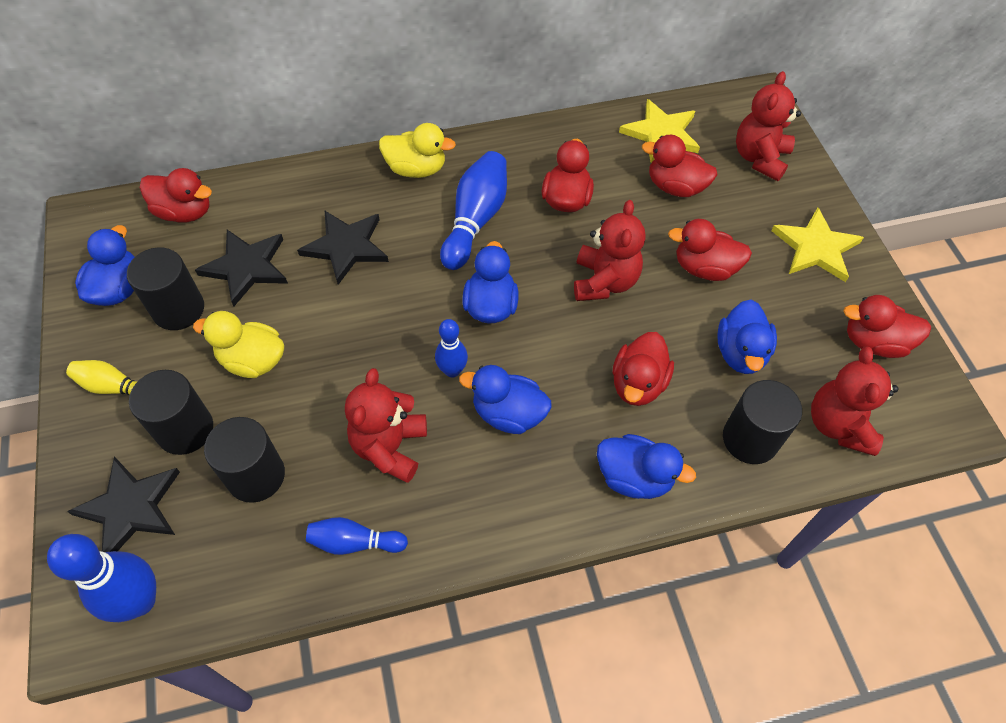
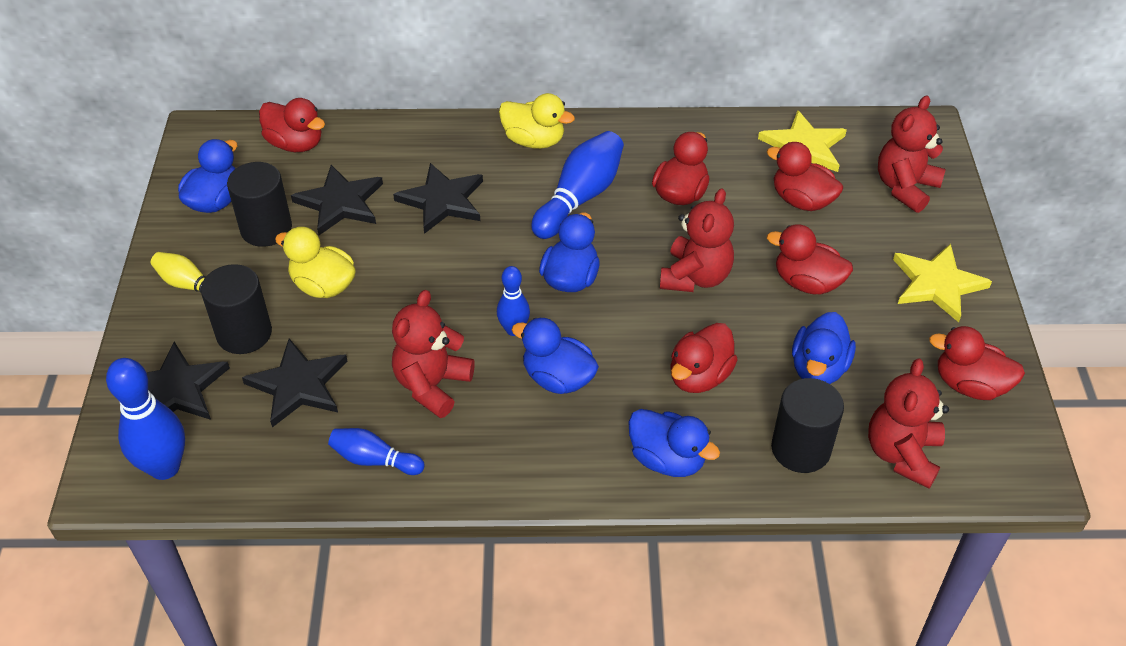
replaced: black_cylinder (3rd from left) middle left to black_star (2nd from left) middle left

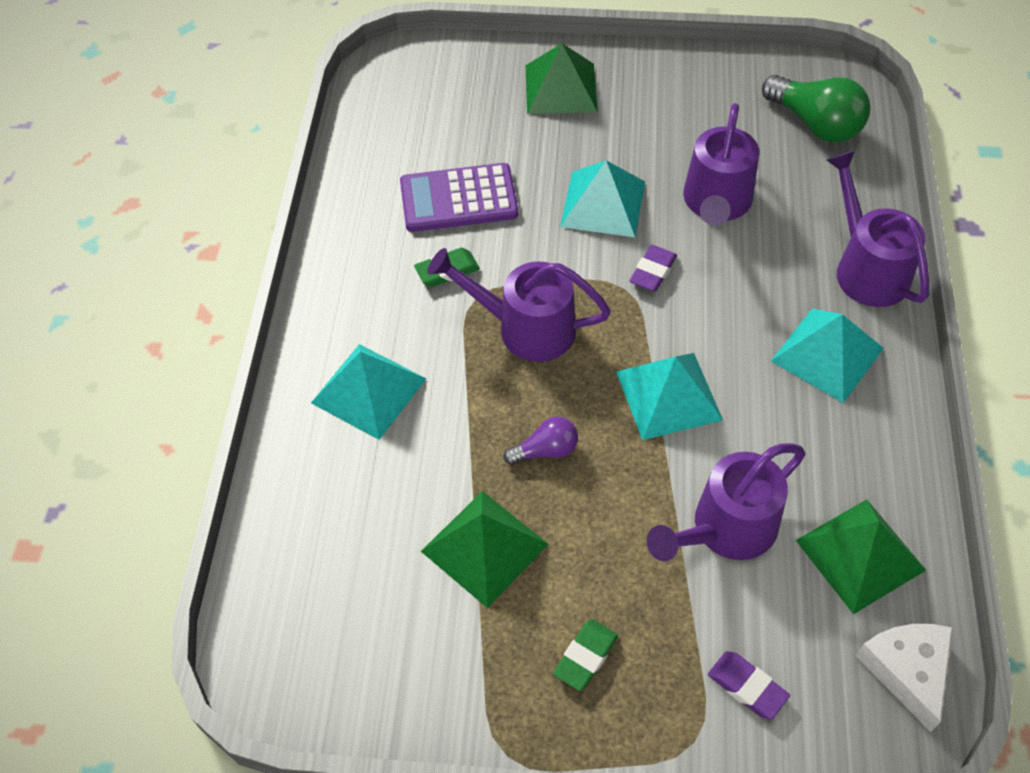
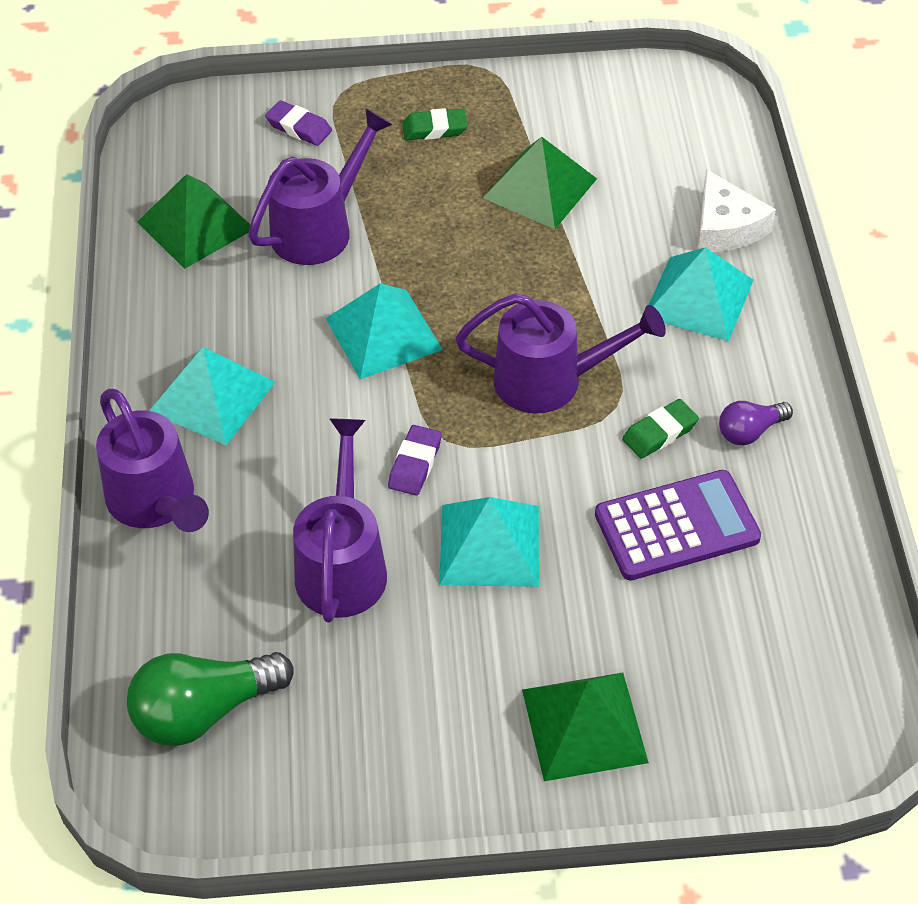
moved: purple_light_bulb centre to middle right; white_cheese bottom right to top right
turned: green_light_bulb top right = bottom left 60 degrees counterclockwise; green_eraser (2nd from left in the first image) bottom centre = top centre 60 degrees clockwise

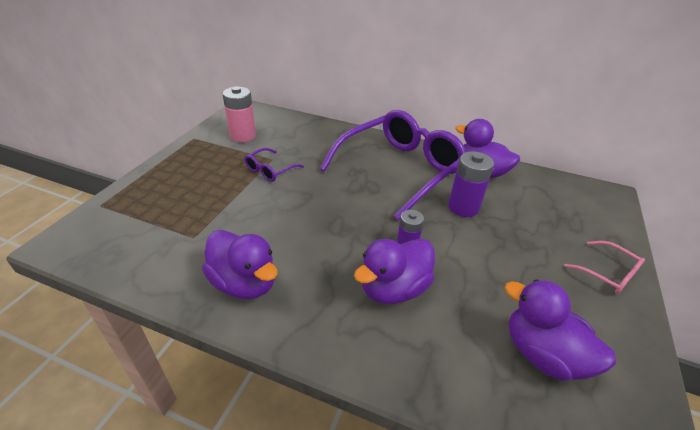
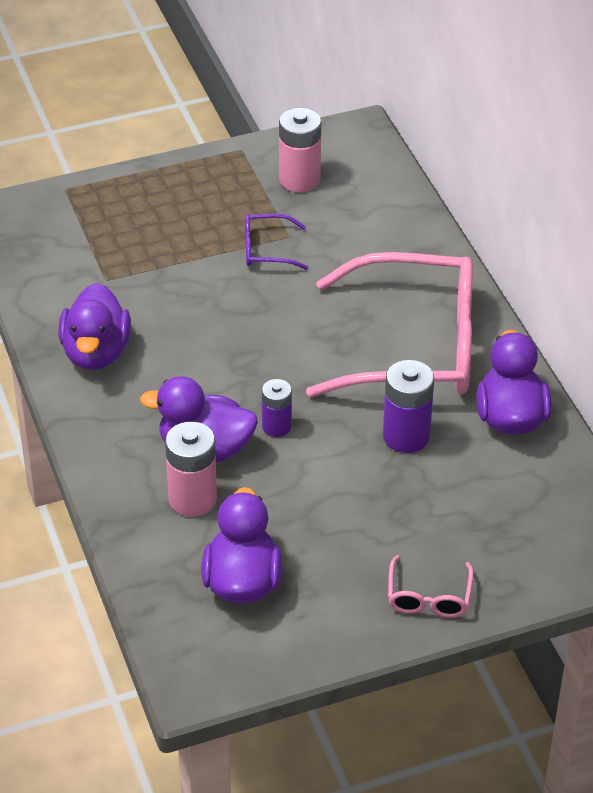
added: pink_battery (1st from left) middle left
recoloured: purple_glasses (2nd from left) centre to pink_glasses (1st from left) centre

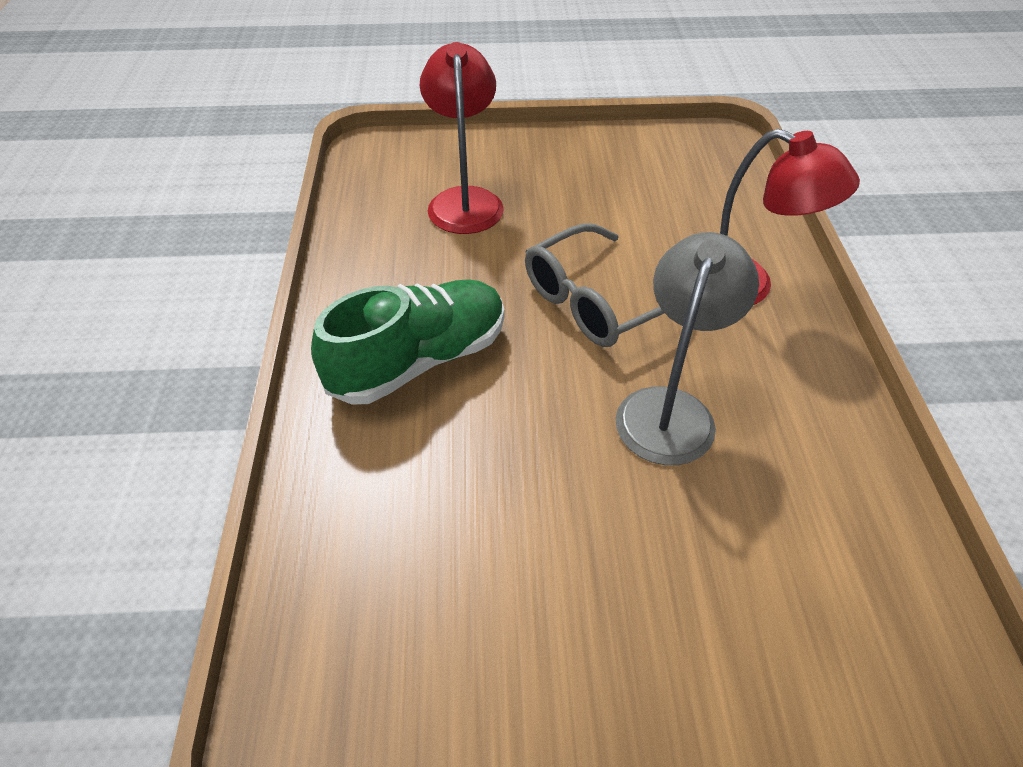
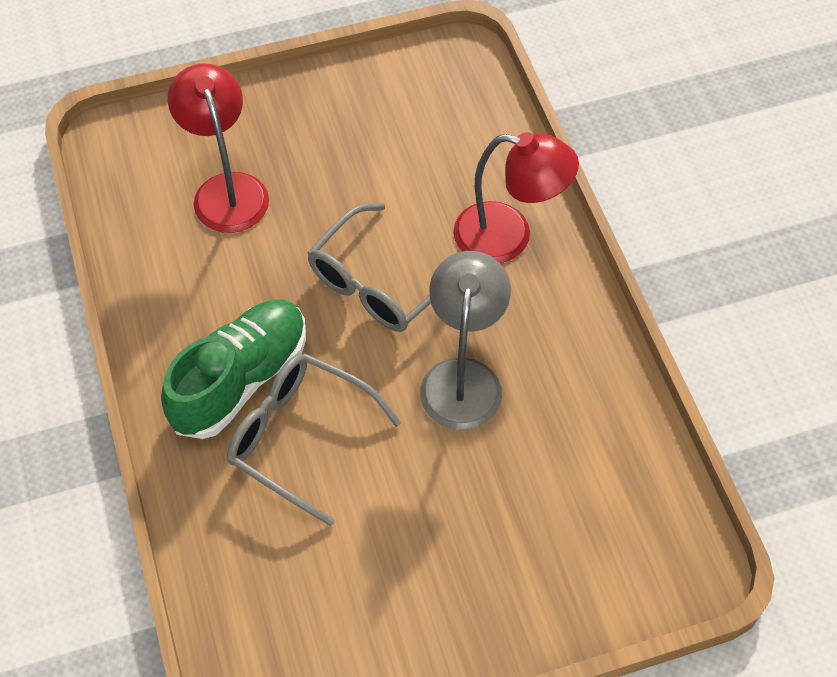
added: grey_glasses (1st from left) centre

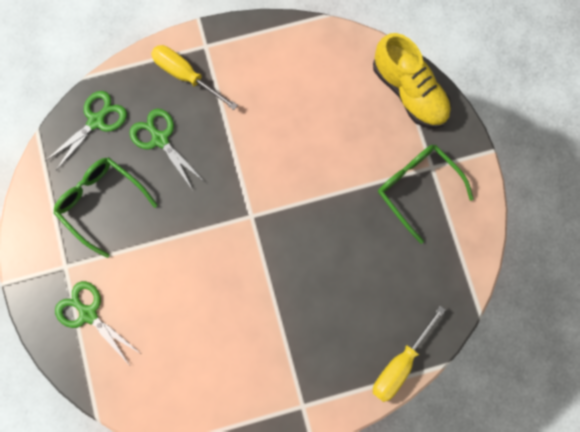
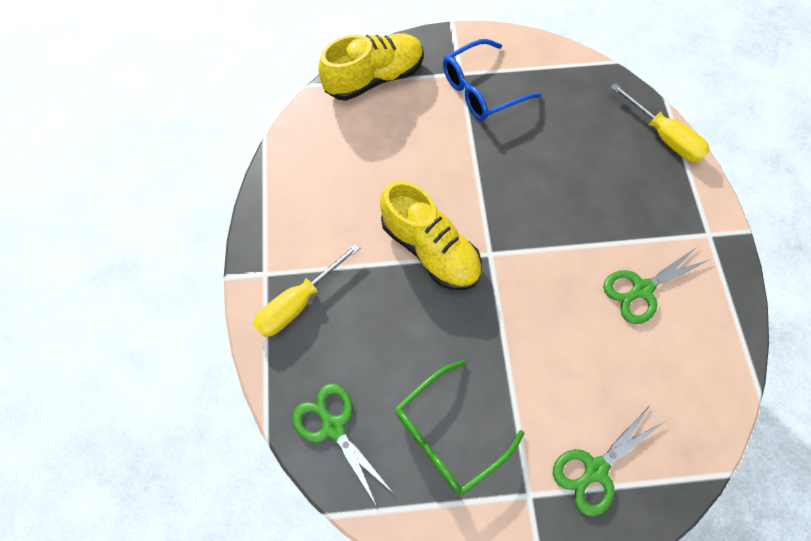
added: yellow_shoe (2nd from left) centre
moved: green_scissors (3rd from left) middle left to middle right
recoloured: green_glasses (2nd from left) middle right to blue_glasses top centre

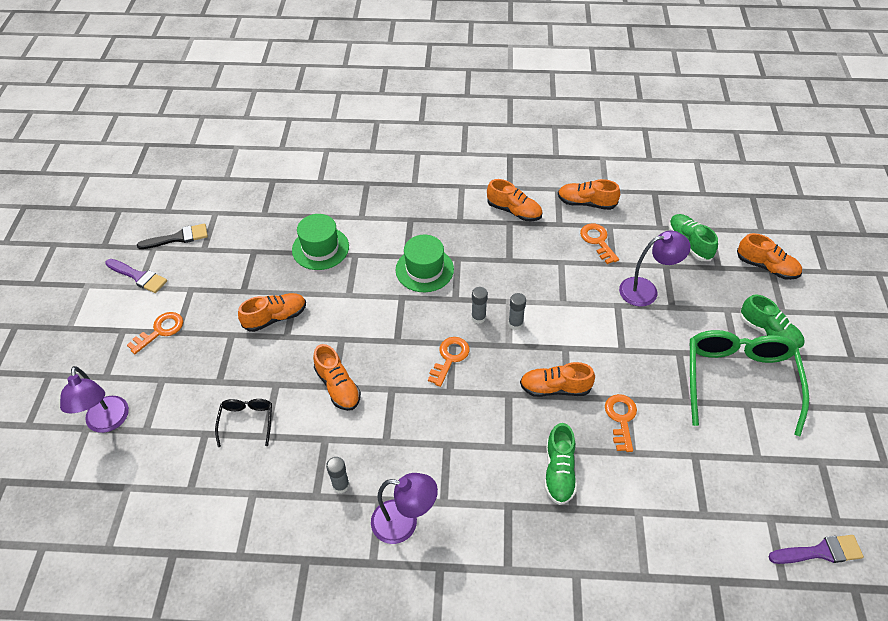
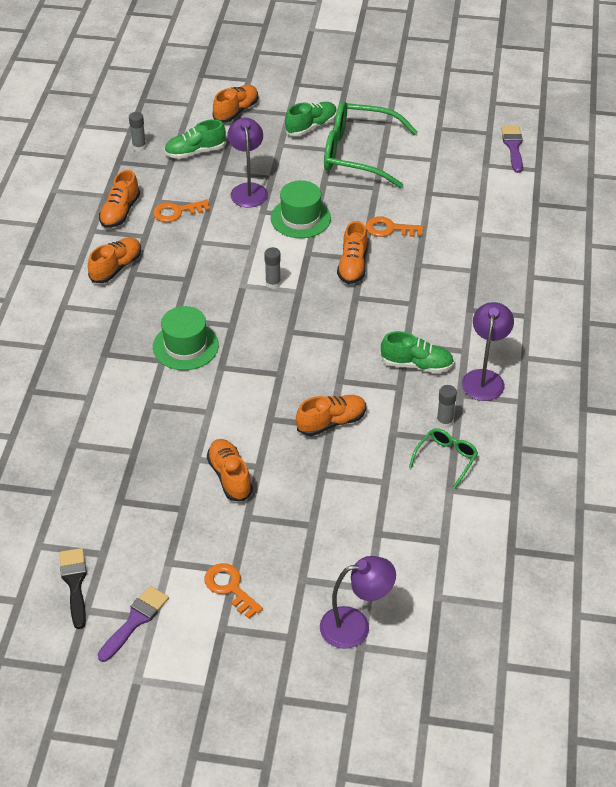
removed: orange_key (2nd from left) centre; black_glasses bottom left
added: green_glasses (2nd from left) middle right
moved: green_hat (1st from left in the first image) centre to green_hat (2nd from left) top centre; grey_glue_stick (2nd from left in the first image) centre to grey_glue_stick (1st from left) top left; green_shoe (1st from left in the first image) bottom centre to green_shoe (3rd from left) middle right

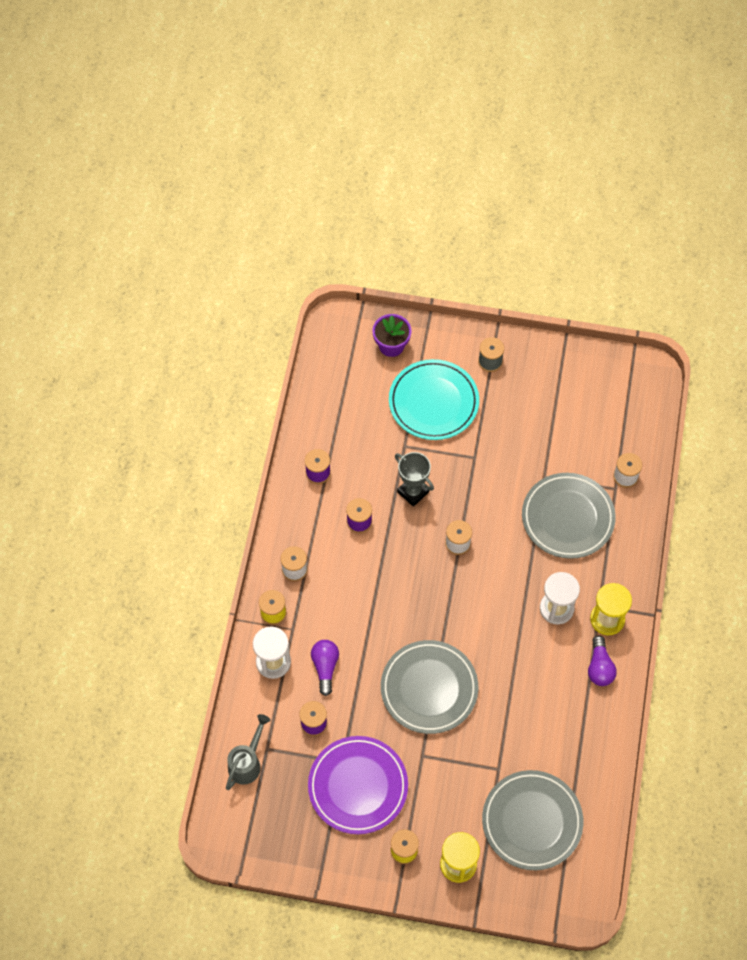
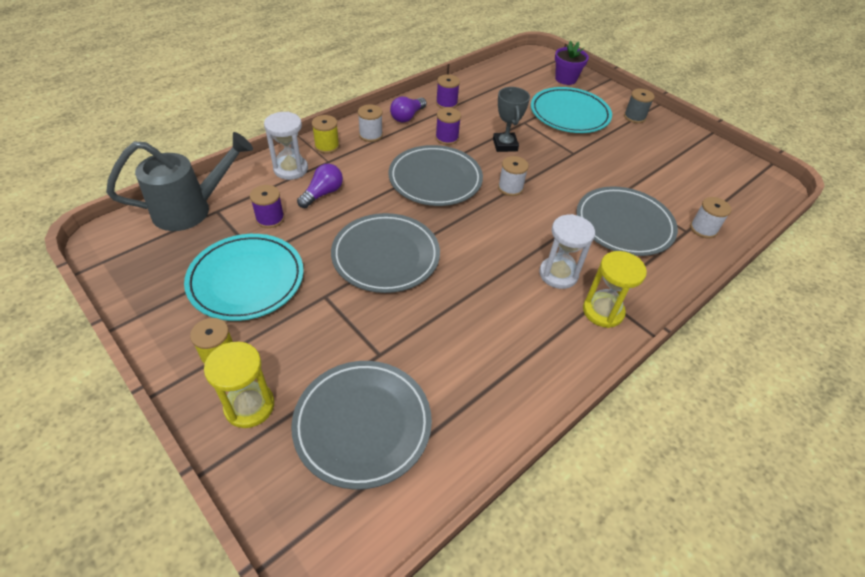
added: grey_plate (3rd from left) top centre
moved: purple_light_bulb (2nd from left) bottom right to top centre
recoloured: purple_plate bottom centre to turquoise_plate (1st from left) middle left
resized: grey_watering_can bottom left = top left x1.62

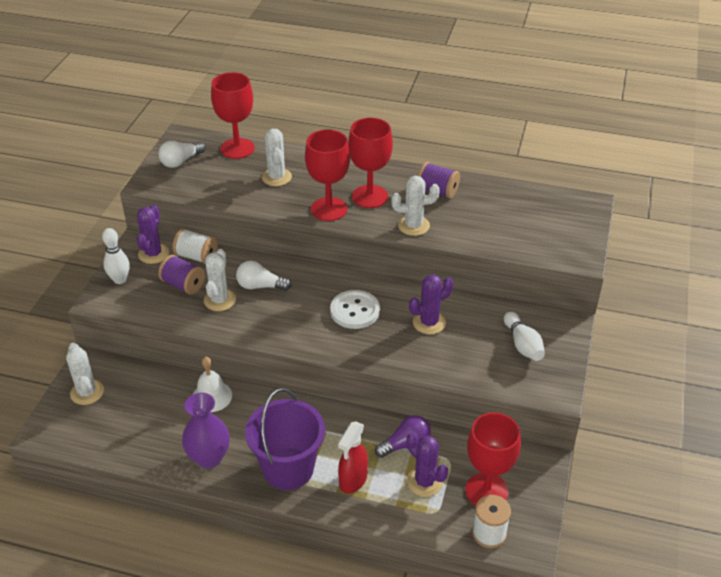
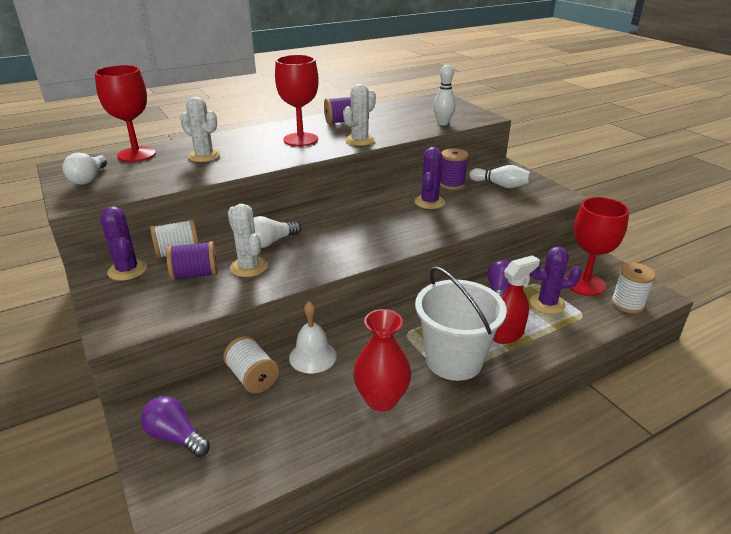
removed: red_goblet (2nd from left) top centre; white_button centre
added: purple_spool (3rd from left) top centre; white_spool (2nd from left) bottom centre
moved: white_bowling_pin (1st from left) middle left to top centre
replaced: white_cactus (1st from left) middle left to purple_light_bulb (1st from left) bottom left
recoloured: purple_bucket bottom centre to white_bucket centre; purple_vase bottom left to red_vase bottom centre
turned: red_spray_bottle bottom centre = middle right 105 degrees counterclockwise

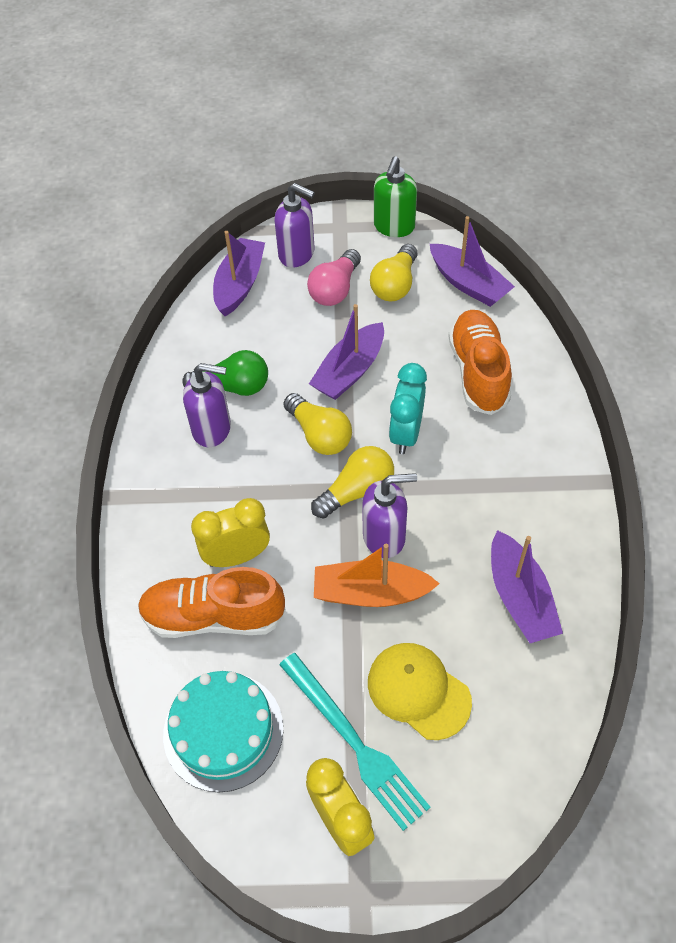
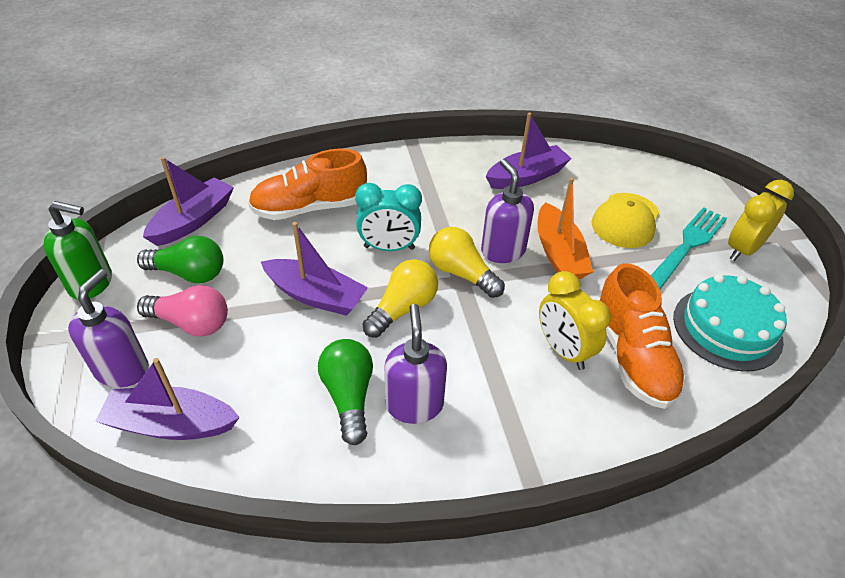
recoloured: yellow_light_bulb (3rd from left) top centre to green_light_bulb (1st from left) middle left

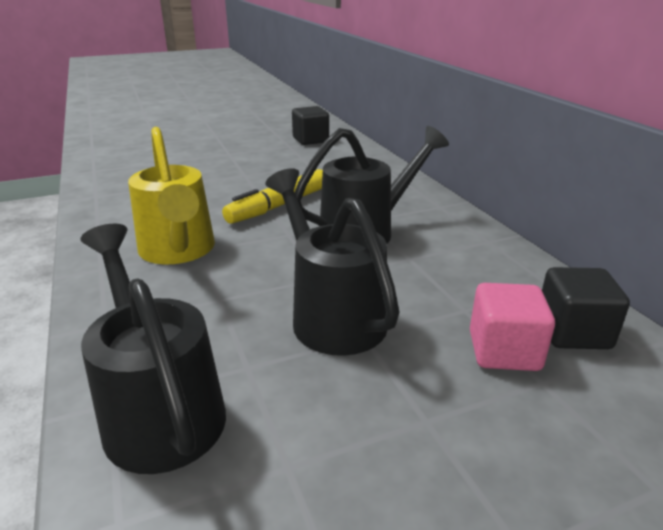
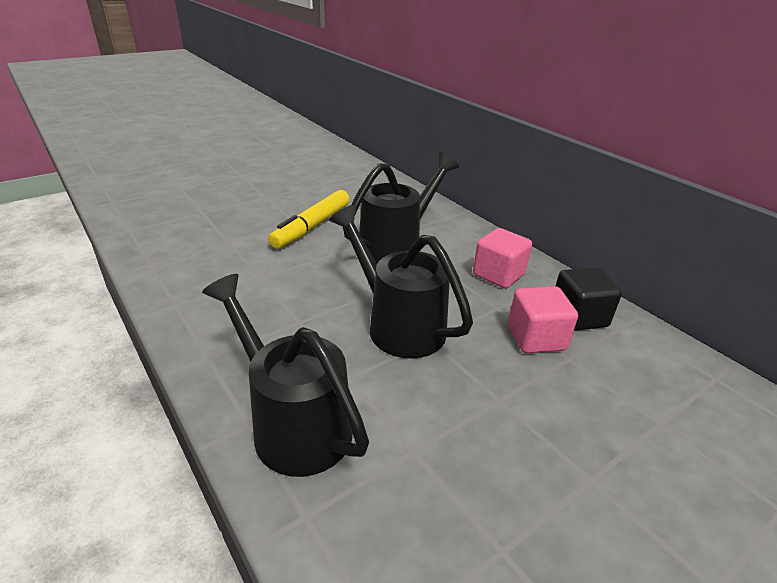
removed: black_cube (1st from left) top centre; yellow_watering_can middle left
added: pink_cube (1st from left) centre

